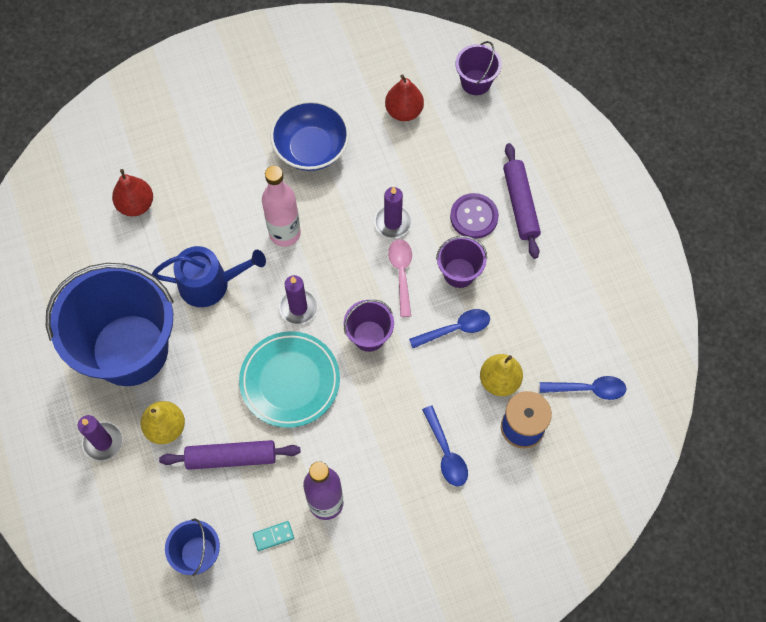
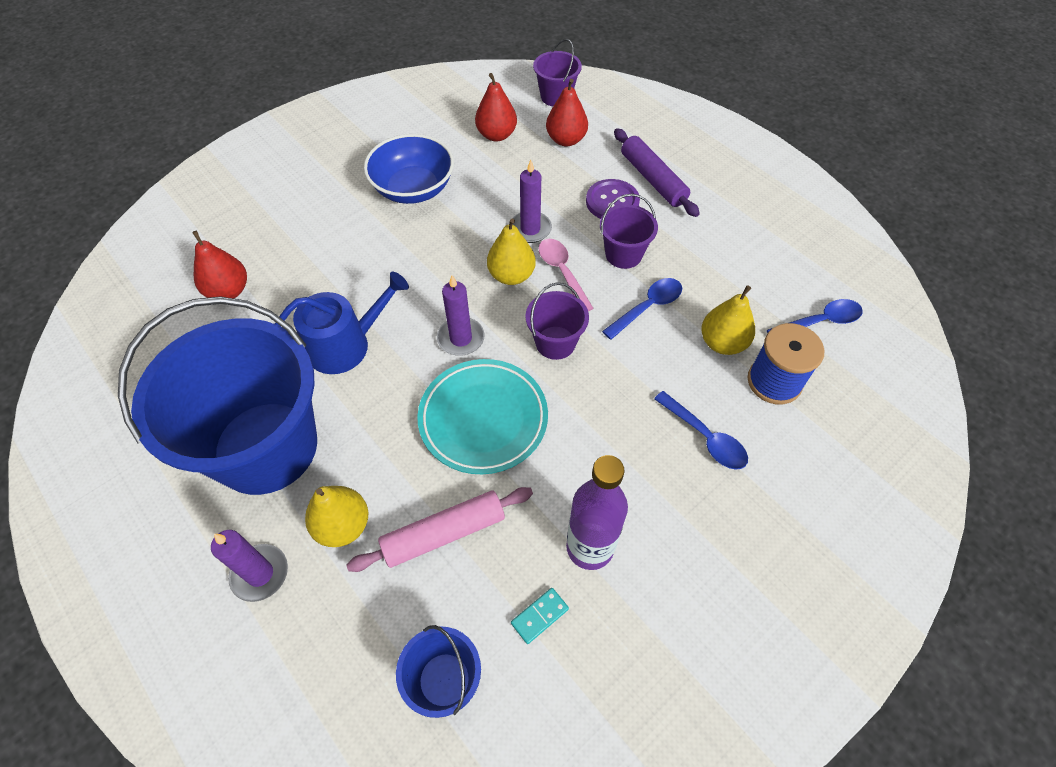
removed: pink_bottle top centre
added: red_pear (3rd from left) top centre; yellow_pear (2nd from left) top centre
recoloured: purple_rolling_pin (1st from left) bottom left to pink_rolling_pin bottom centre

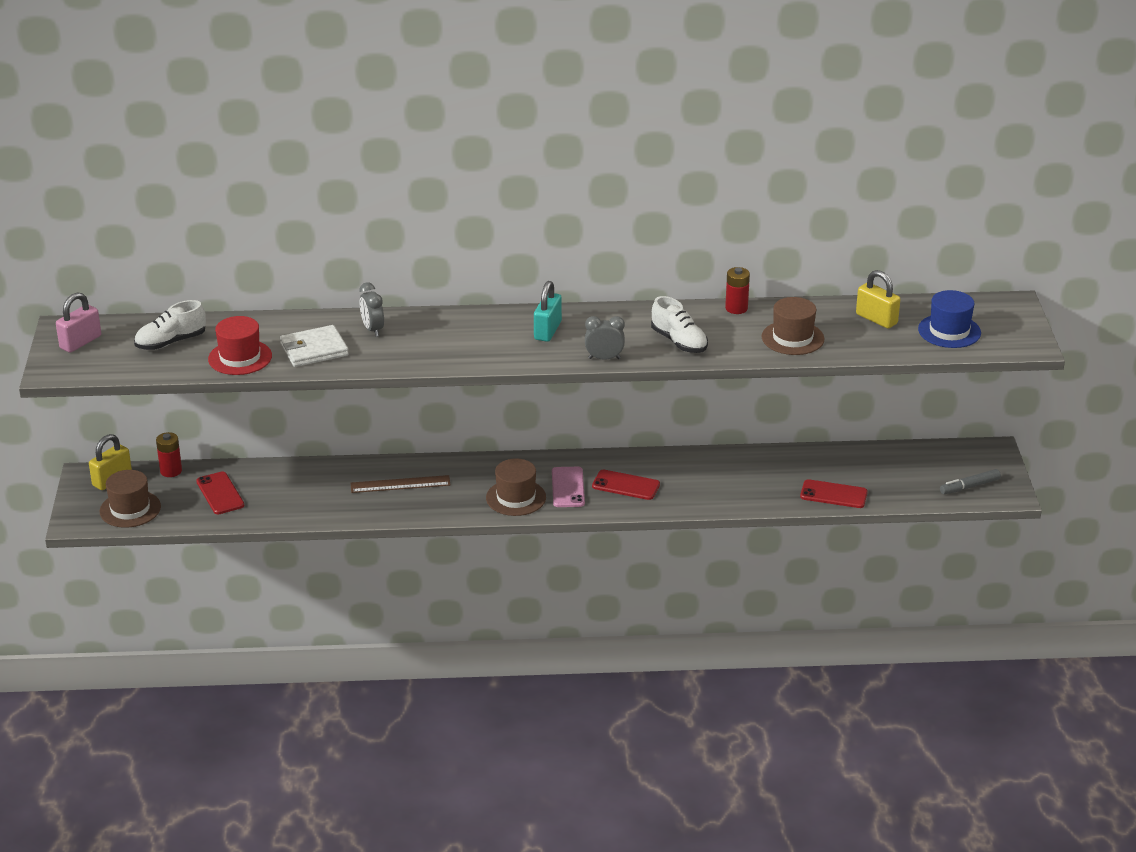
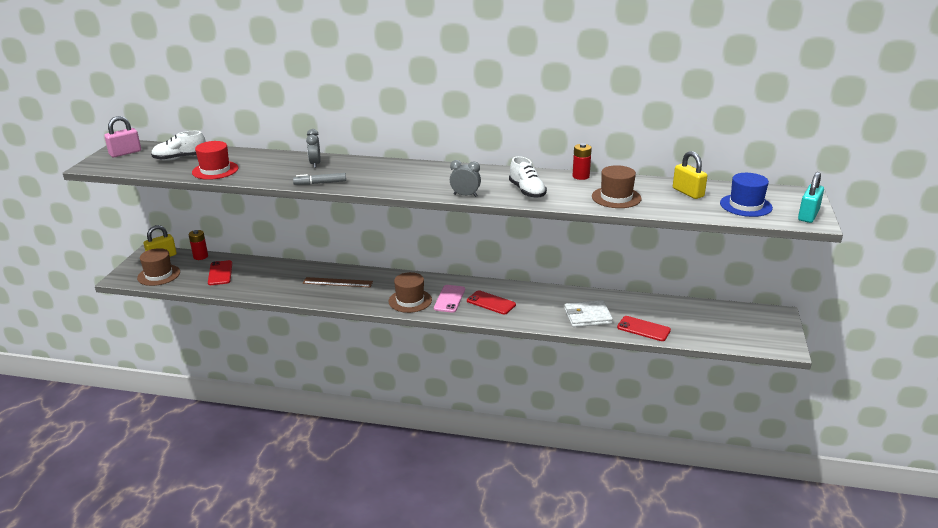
moved: turquoise_padlock centre to middle right; white_wallet middle left to centre; grey_marker middle right to centre

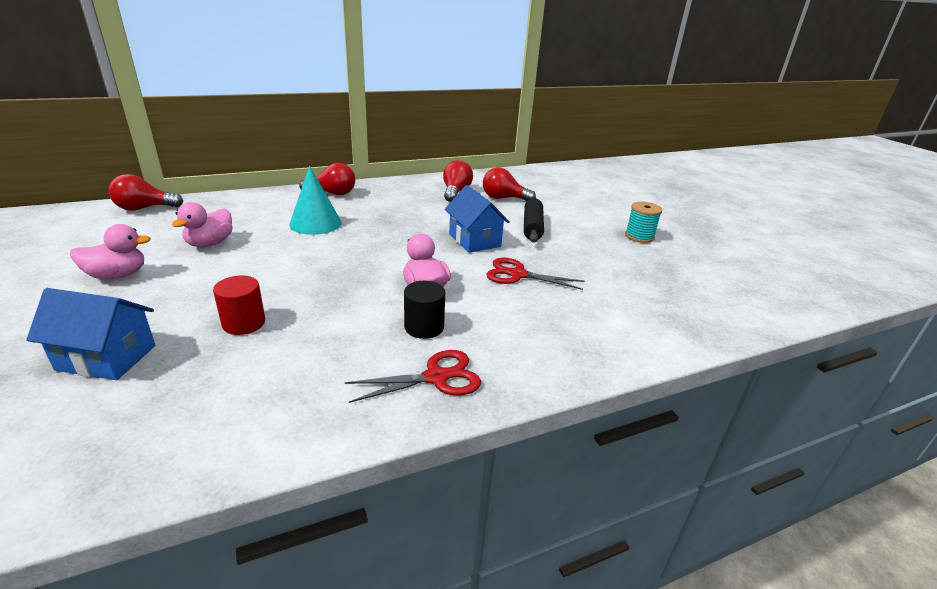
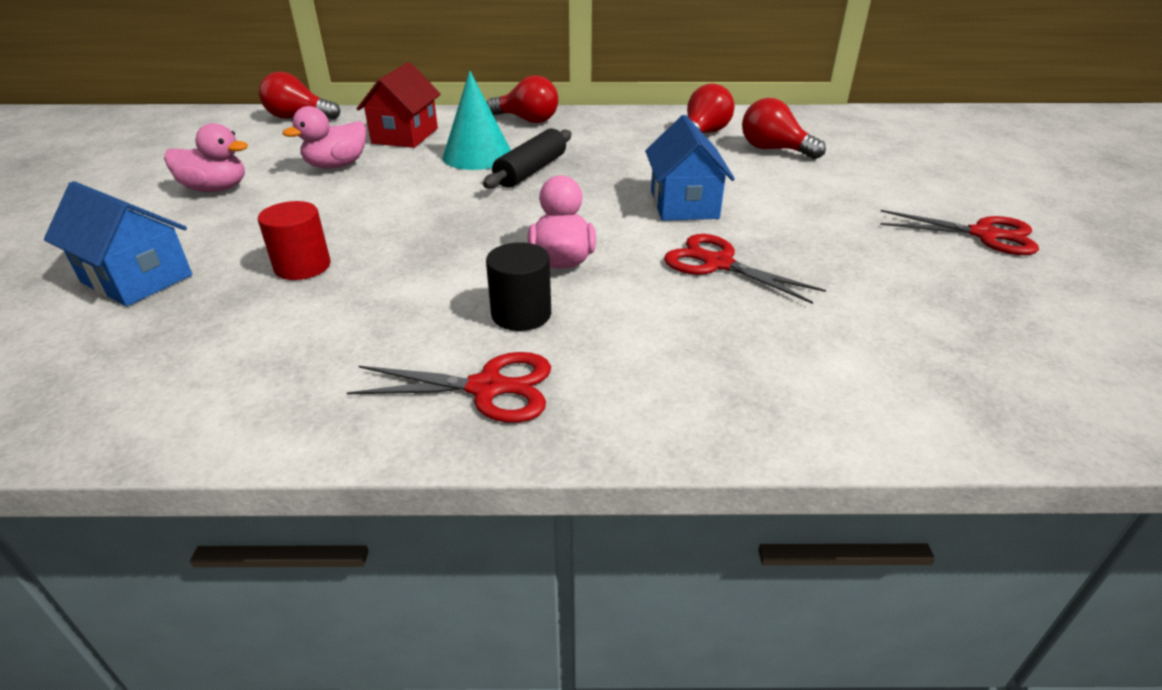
added: red_house top centre
moved: black_rolling_pin centre to top centre
replaced: turquoise_spool middle right to red_scissors (3rd from left) middle right

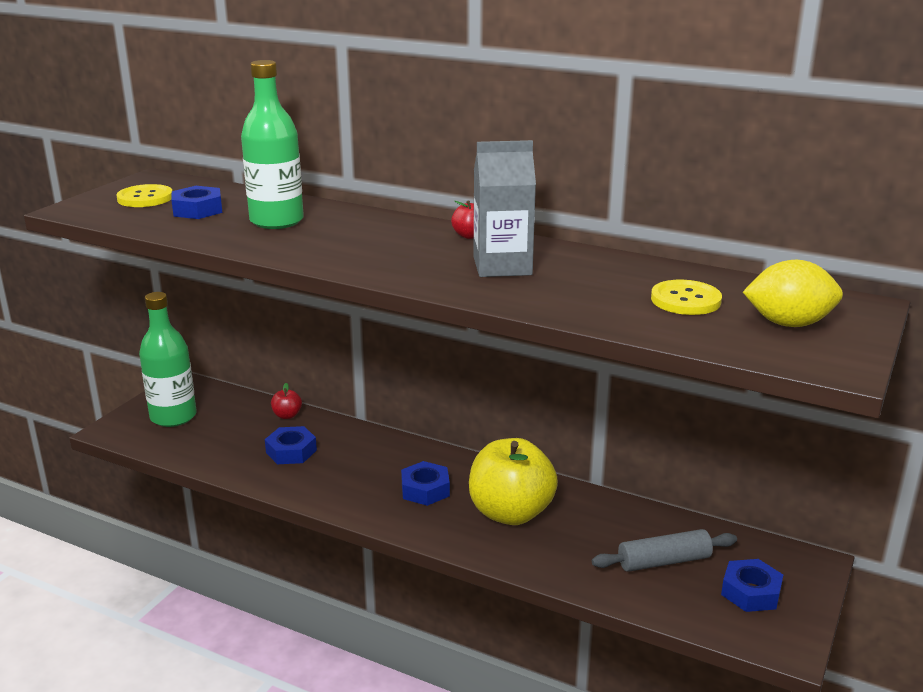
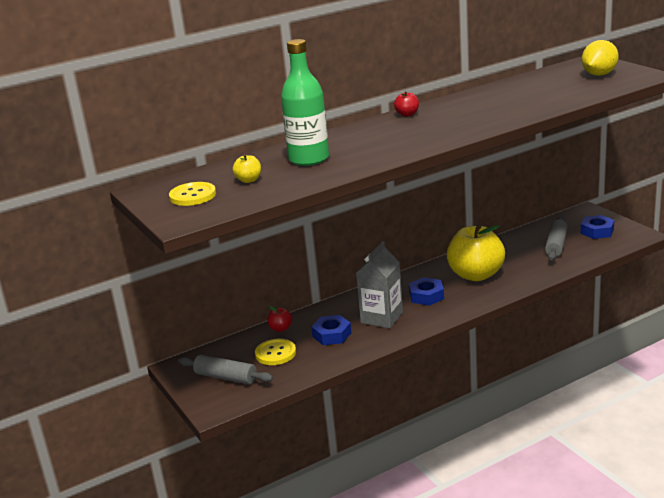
moved: grey_carton top centre to centre; yellow_button (2nd from left) middle right to bottom centre
replaced: blue_nut (1st from left) top left to yellow_apple (1st from left) centre; green_bottle (1st from left) middle left to grey_rolling_pin (1st from left) bottom centre

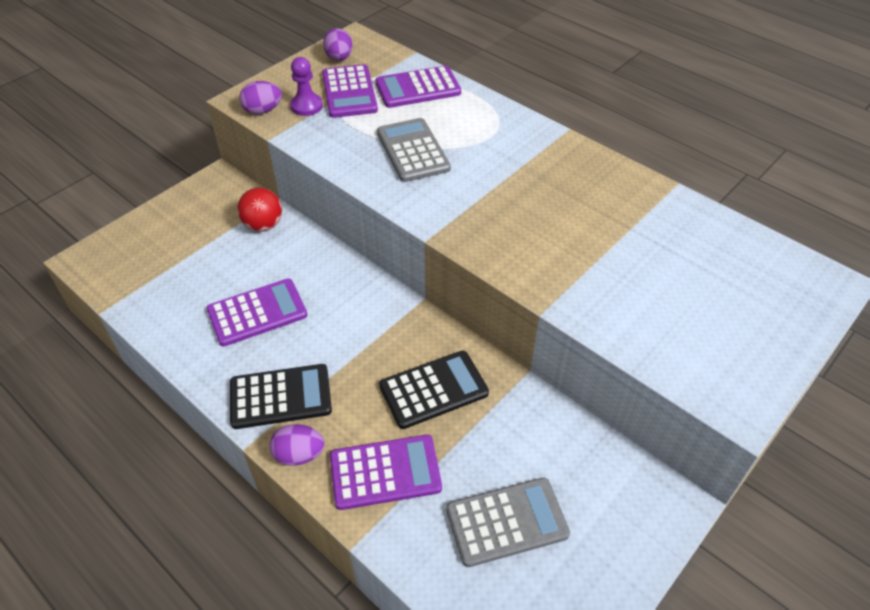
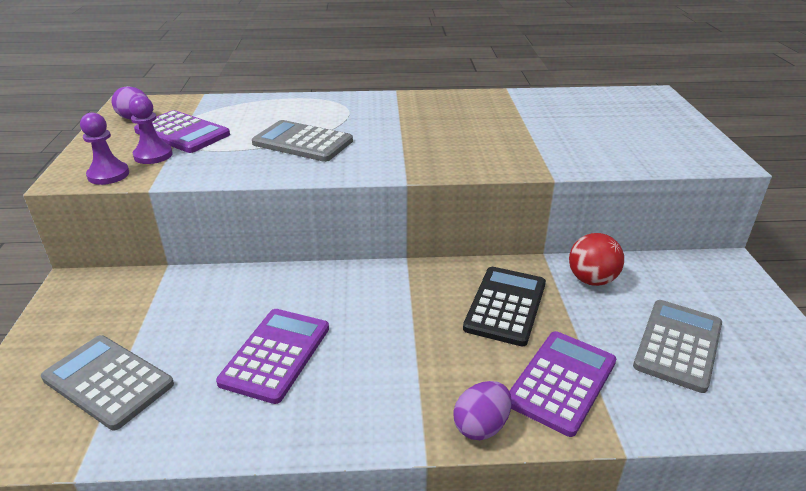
removed: purple_calculator (4th from left) top centre; black_calculator (1st from left) middle left
added: grey_calculator (1st from left) bottom left
moved: red_ball middle left to middle right
replaced: purple_egg (1st from left) top left to purple_pawn (1st from left) top left

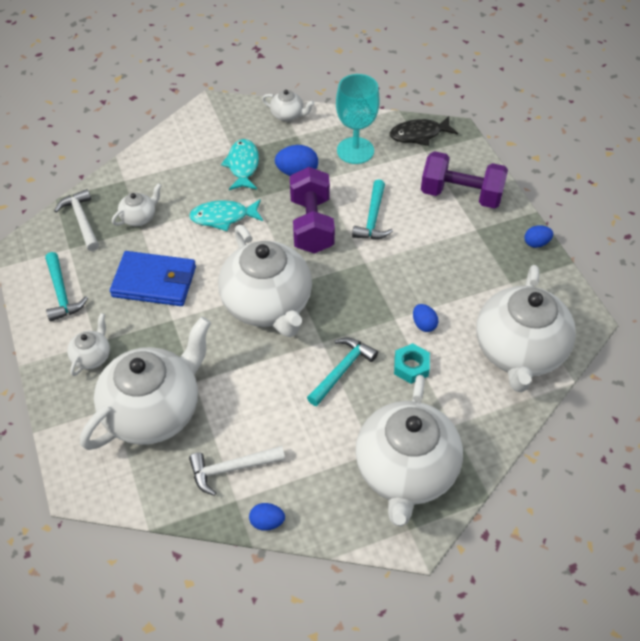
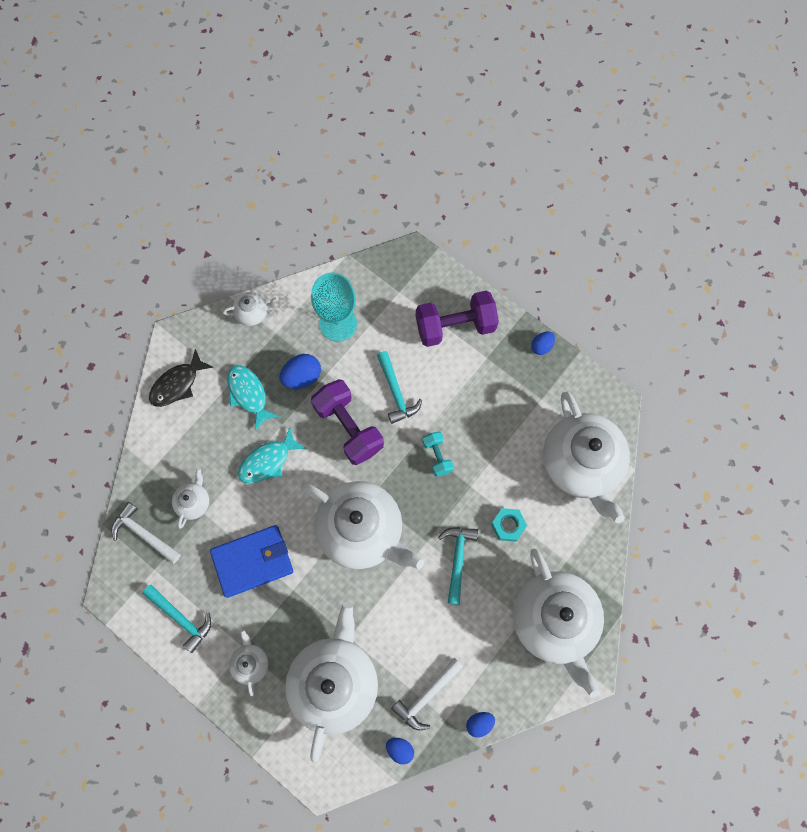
added: turquoise_dumbbell centre
moved: black_fish top centre to middle left; blue_egg (3rd from left in the first image) centre to blue_egg (2nd from left) bottom centre

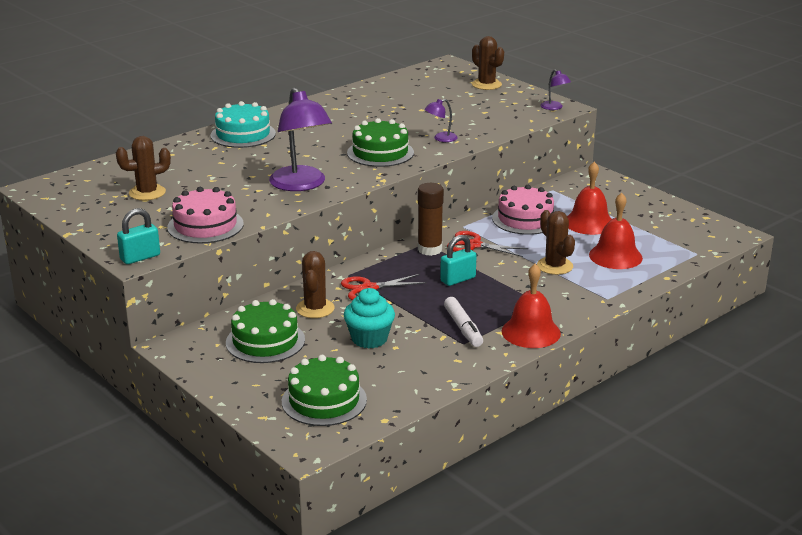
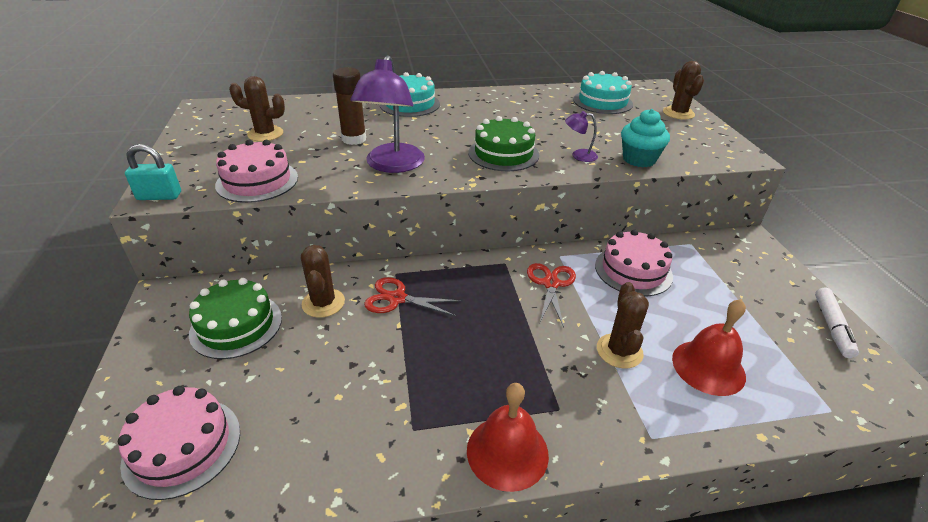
removed: purple_lamp (3rd from left) top right; red_bell (2nd from left) middle right; turquoise_padlock (2nd from left) centre
added: turquoise_cake (2nd from left) top centre
moved: brown_glue_stick centre to top centre; turquoise_cupcake centre to top right; white_marker centre to middle right
recoloured: green_cake (2nd from left) bottom centre to pink_cake (1st from left) bottom left
turned: red_scissors (2nd from left) centre = centre 45 degrees clockwise; brown_cactus (2nd from left) centre = centre 45 degrees counterclockwise

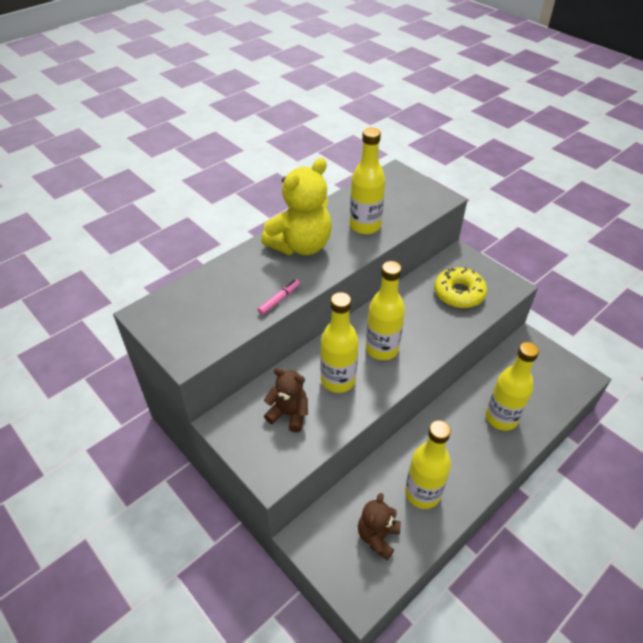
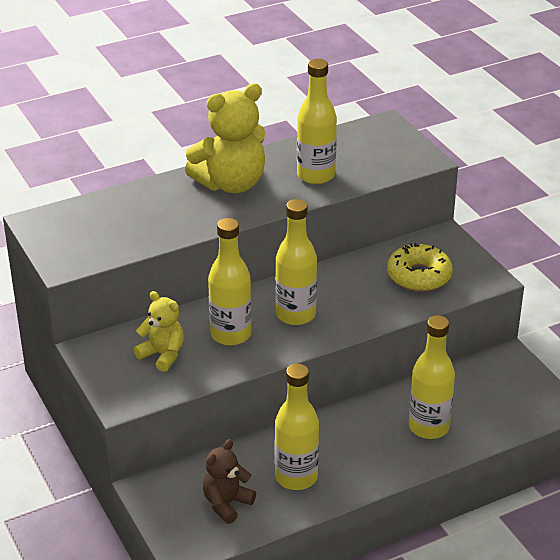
removed: pink_marker centre
recoloured: brown_teddy_bear (1st from left) centre to yellow_teddy_bear (1st from left) middle left

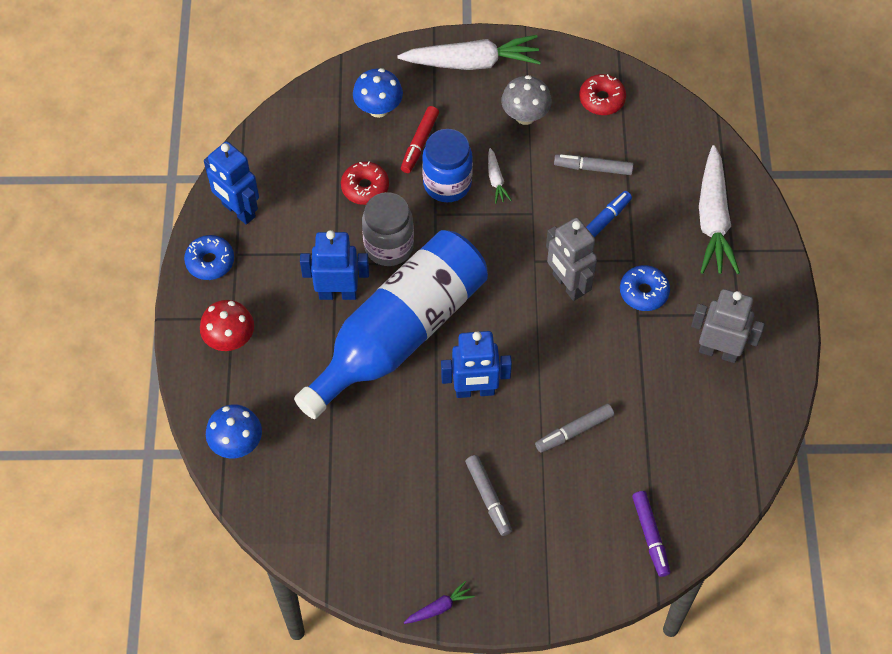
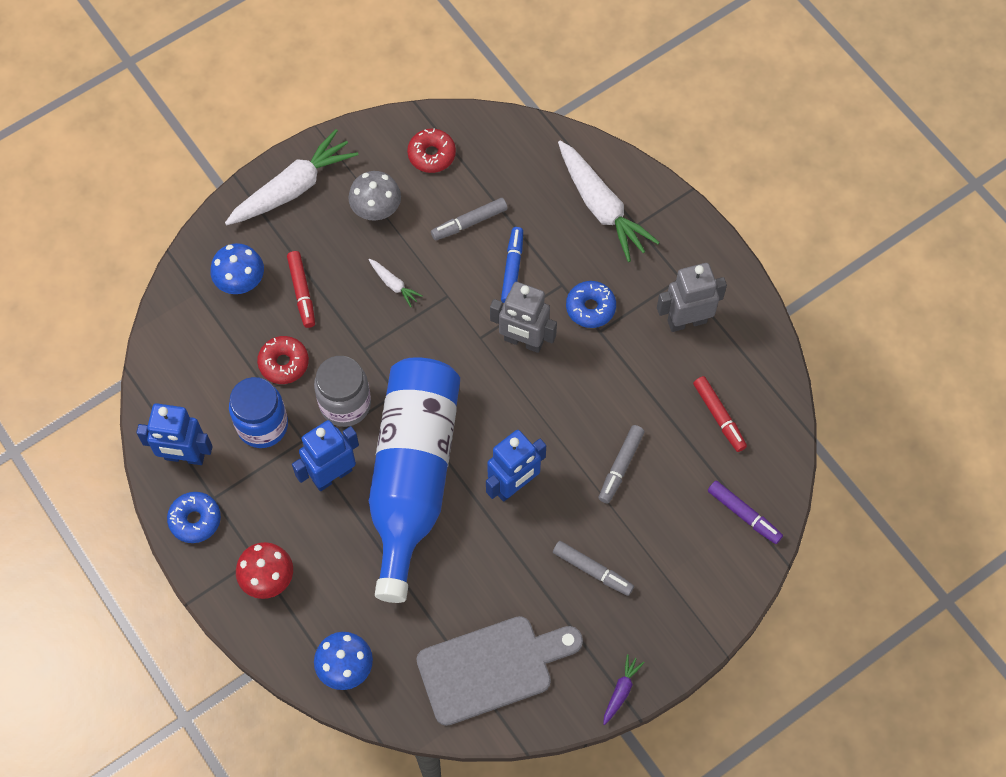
added: red_marker (2nd from left) middle right; grey_cutting_board bottom centre
moved: blue_jar top centre to middle left

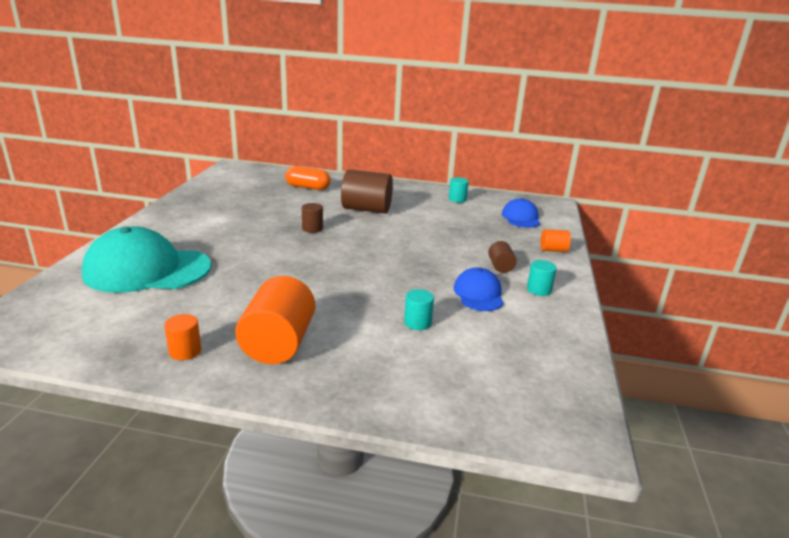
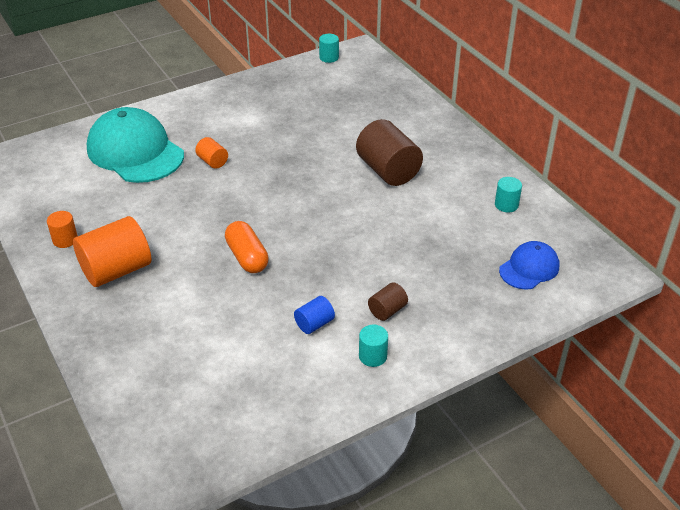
removed: brown_cylinder (1st from left) centre
moved: orange_capsule top centre to centre; orange_cylinder (3rd from left) middle right to top left; turquoise_cylinder (1st from left) centre to top centre
replaced: blue_cap (1st from left) centre to blue_cylinder centre

